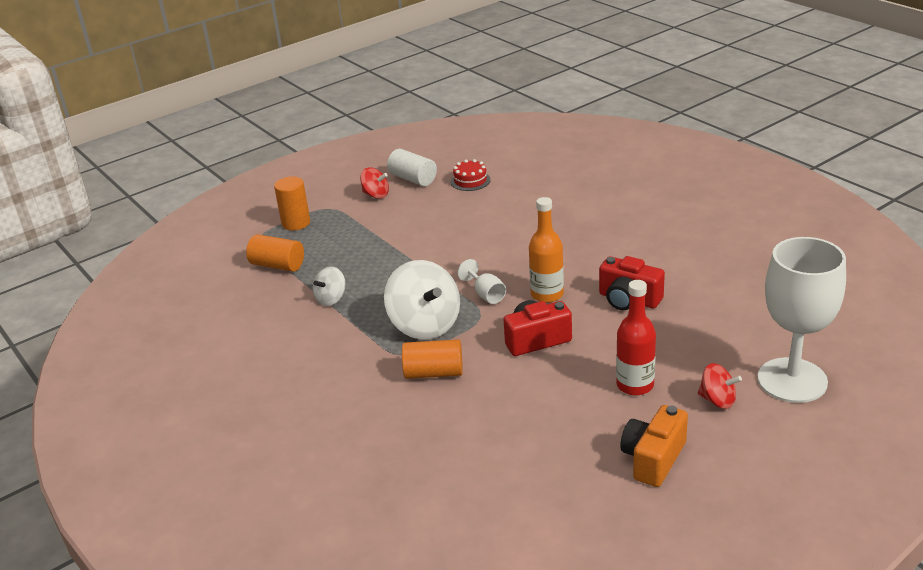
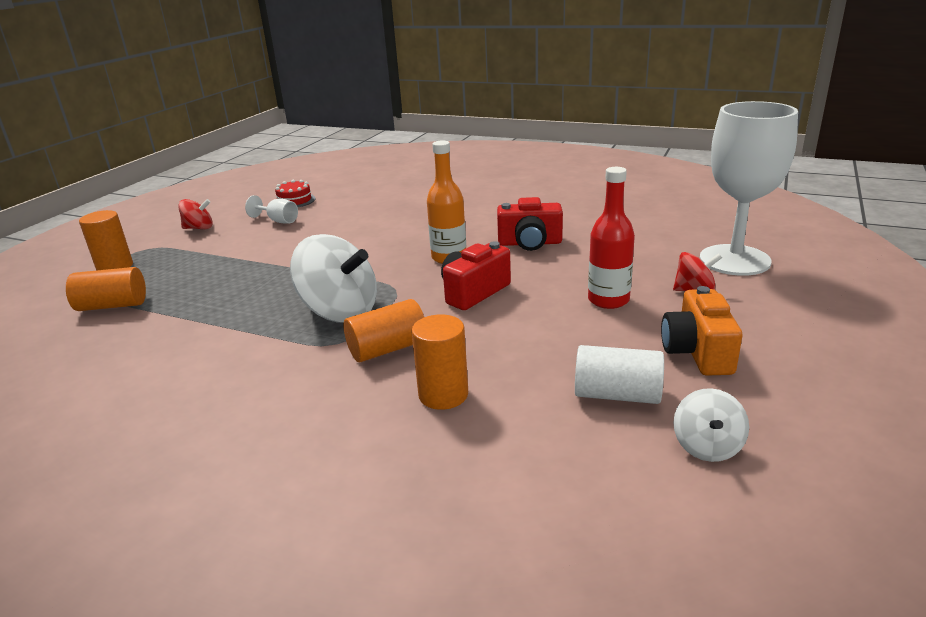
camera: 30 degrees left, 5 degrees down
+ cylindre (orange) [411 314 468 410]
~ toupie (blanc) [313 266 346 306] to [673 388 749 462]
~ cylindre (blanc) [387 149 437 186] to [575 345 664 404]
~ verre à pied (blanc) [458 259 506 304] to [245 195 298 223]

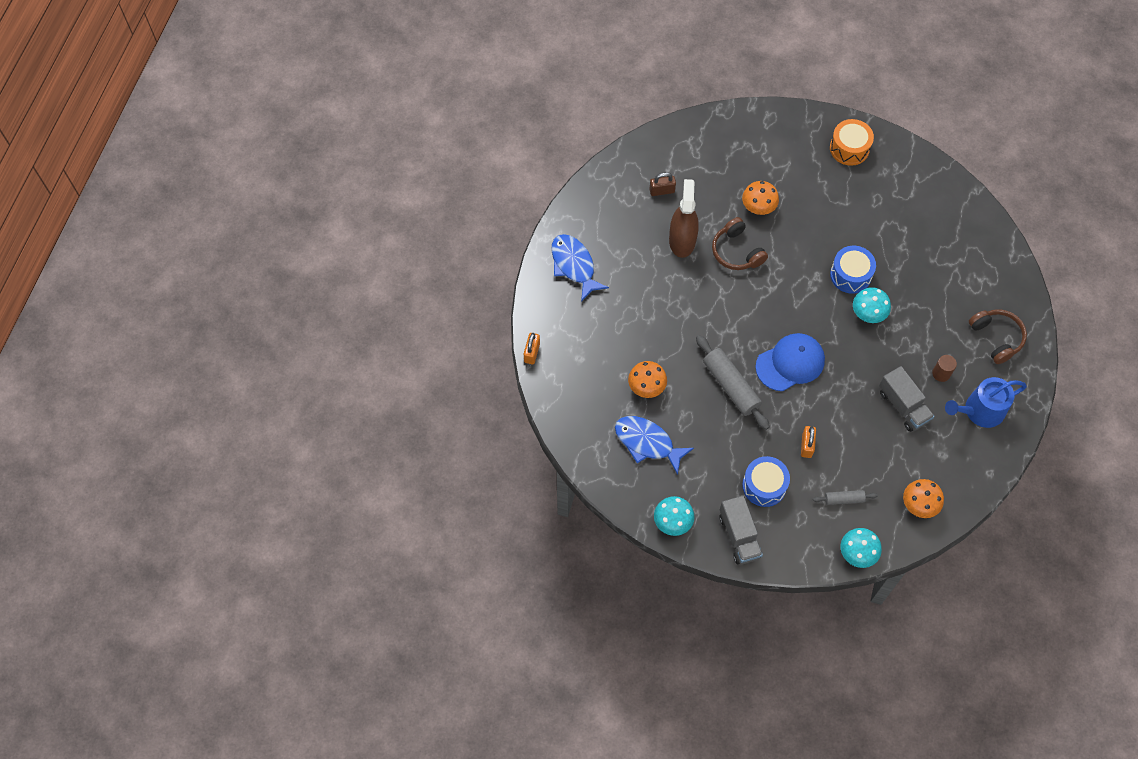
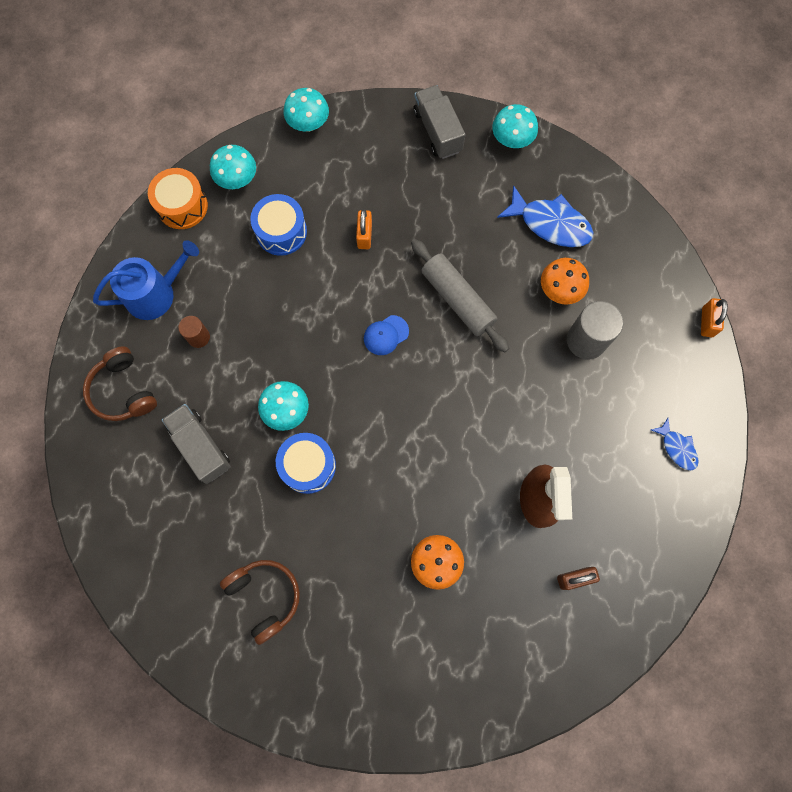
camera: 175 degrees right, 10 degrees up
- rouleau à pâtisserie (gris) [813 490 878 505]
+ cylindre (gris) [567 301 623 359]
~ casque audio (marron) [712 217 768 270] to [220 560 300 645]
~ tambour (bleu) [742 456 790 507] to [250 194 307 256]
~ tambour (orange) [830 119 874 166] to [148 168 208 229]
~ camion (gris) [879 366 935 432] to [162 404 231 484]
~ champignon (orange) [903 479 944 518] to champignon (turquoise) [210 145 256 189]
~ poisson (bleu) [552 234 609 302] = [651 418 699 470] x0.55
~ casquette (bleu) [755 333 825 391] = [364 315 409 355] x0.53

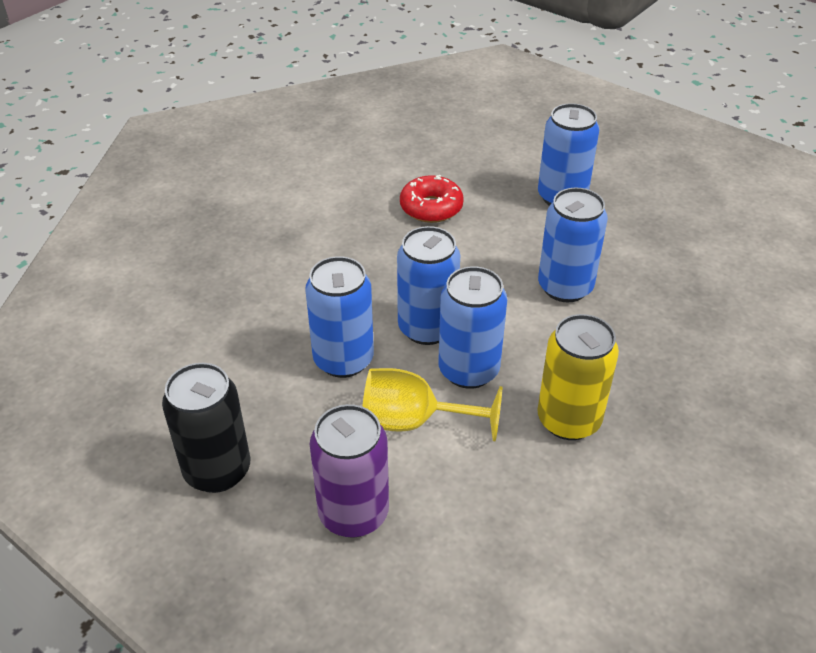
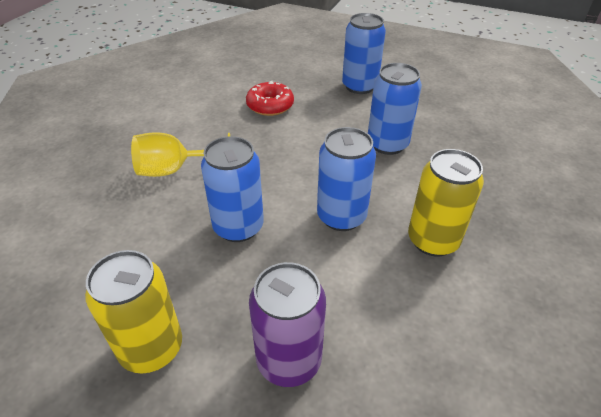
camera: 15 degrees left, 0 degrees up
- canette (bleu) [397 226 460 345]
~ verre à pied (jaune) [362 368 502 442] to [131 132 230 177]
~ canette (noir) [162 363 250 493] to canette (jaune) [85 250 182 374]

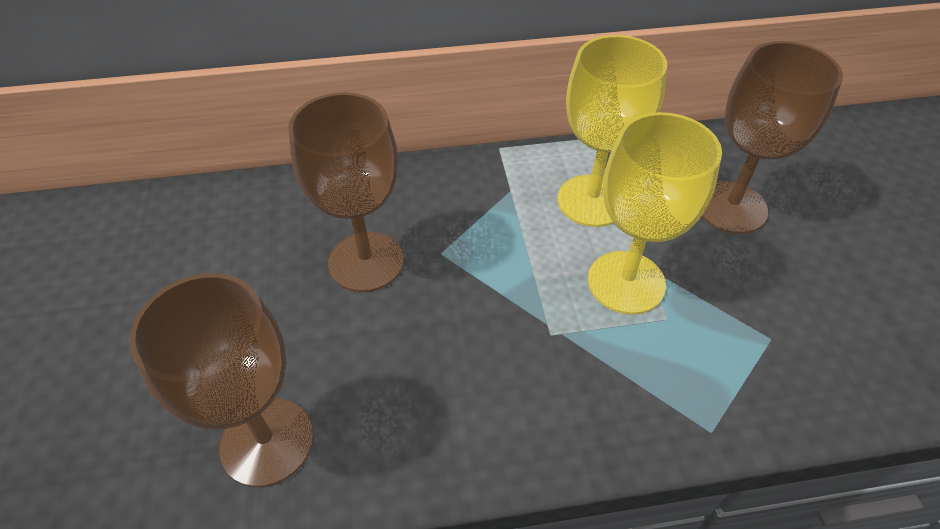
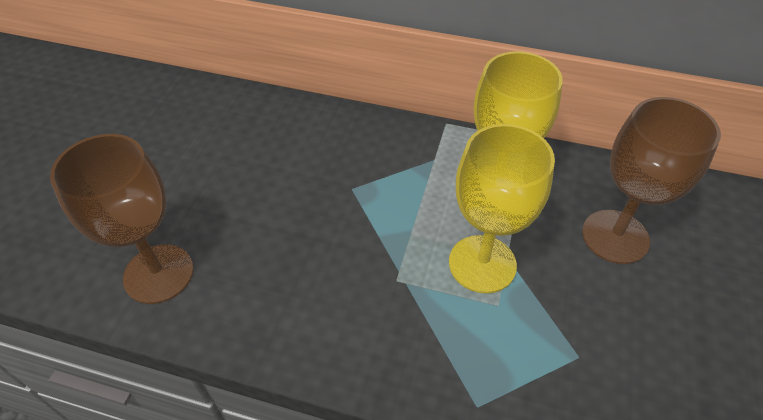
camera: 25 degrees right, 0 degrees up
- verre à pied (marron) [288 92 404 292]

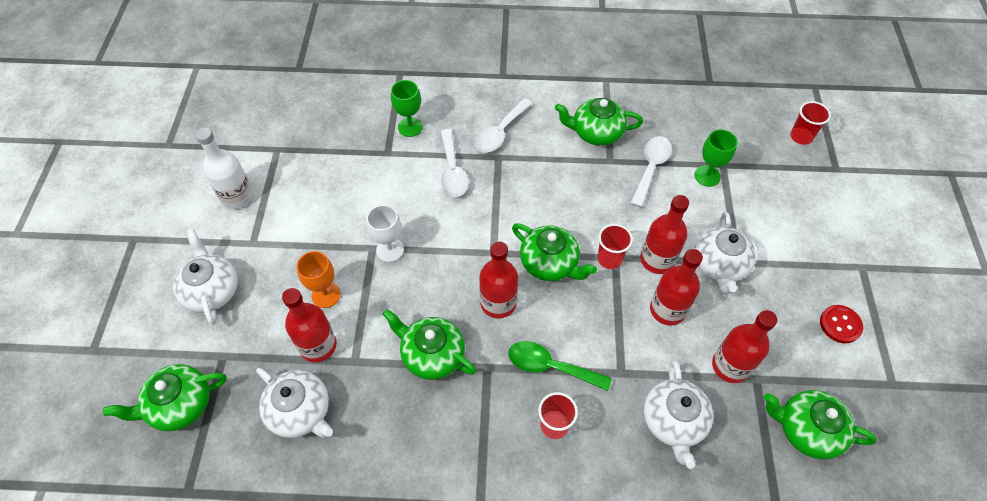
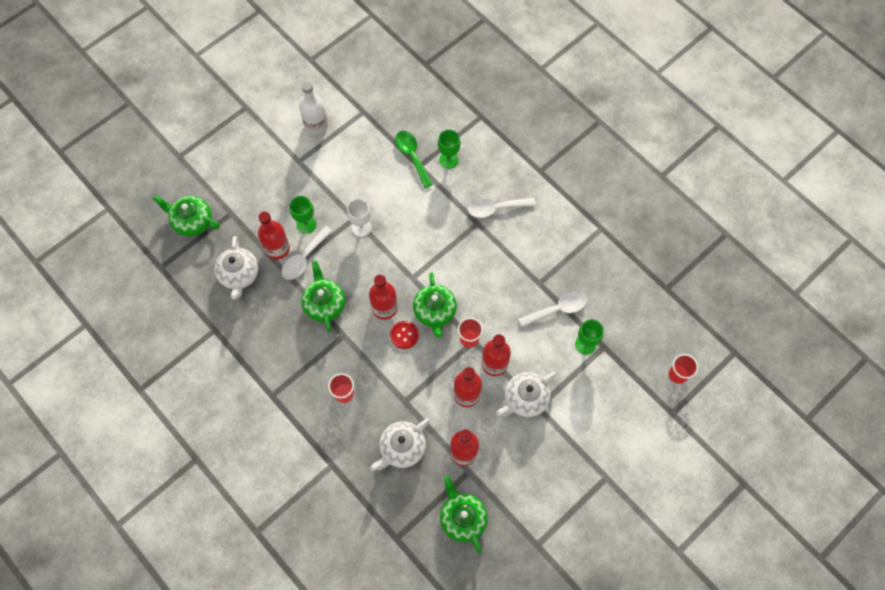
camera: 45 degrees right, 10 degrees up
- théière (blanc) [173 229 238 325]
- théière (vert) [555 98 643 146]
~ cuillère (blanc) [440 129 469 197] to [282 226 333 280]
~ cuillère (vert) [508 341 612 391] to [395 131 433 188]
~ bouton (rouge) [820 305 863 343] to [390 321 419 349]
~ verre à pied (orange) [296 251 341 308] to verre à pied (vert) [290 196 316 234]

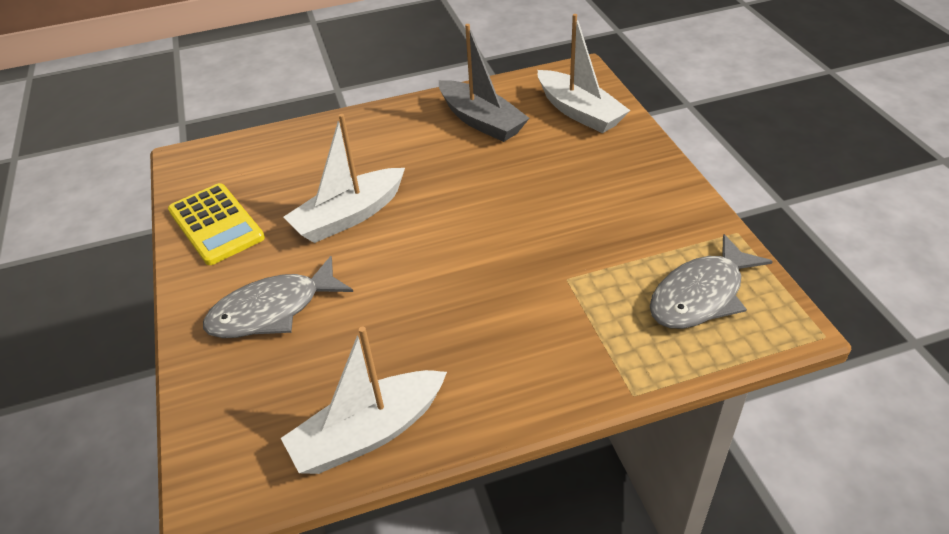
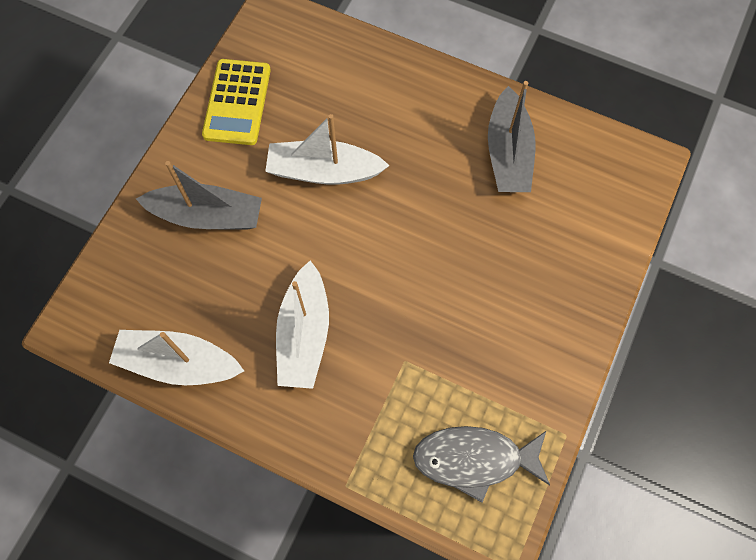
camera: 40 degrees right, 25 degrees up
~ bateau (blanc) [538 14 631 133] to [276 260 329 389]
~ poisson (gris) [203 256 353 338] to bateau (gris) [136 161 262 229]

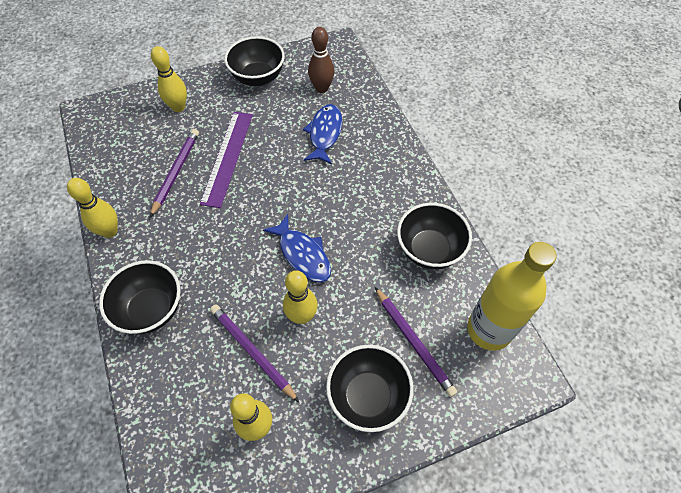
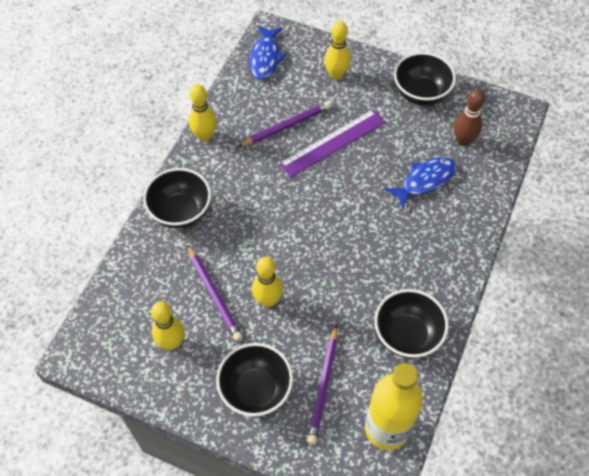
camera: 45 degrees right, 0 degrees up
~ poisson (bleu) [263 214 331 282] to [249 26 286 80]
~ crayon (violet) [210 305 299 402] = [187 245 243 341] 150 degrees clockwise

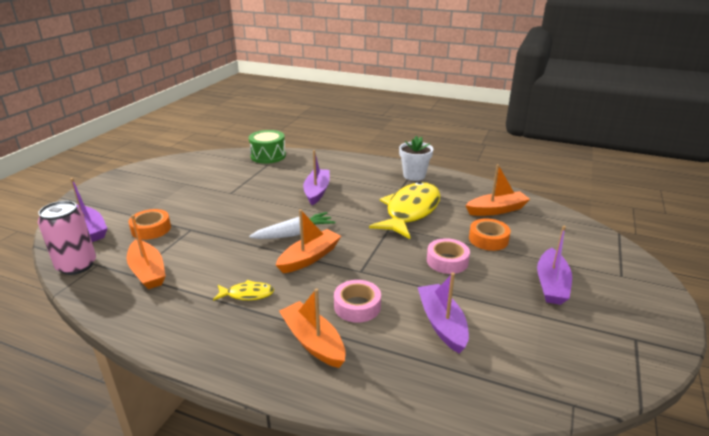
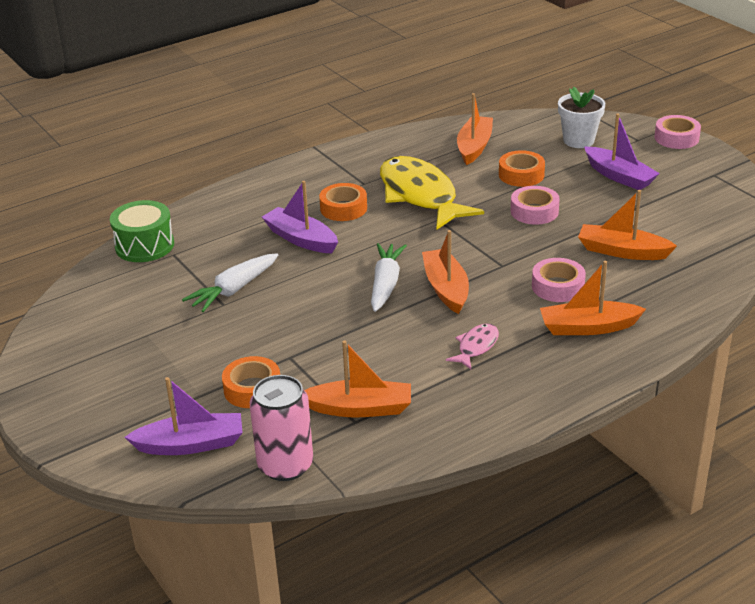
camera: 55 degrees left, 5 degrees up
+ carotte (blanc) [182 253 278 312]
+ ruban adhésif (orange) [319 183 367 221]
+ ruban adhésif (rose) [654 115 701 149]
~ pot de fleurs (blanc) [399 136 433 181] to [558 87 605 148]
~ poisson (jaune) [213 280 274 301] to poisson (rose) [446 323 499 369]
~ bateau (violet) [418 272 469 353] to bateau (orange) [578 190 677 260]

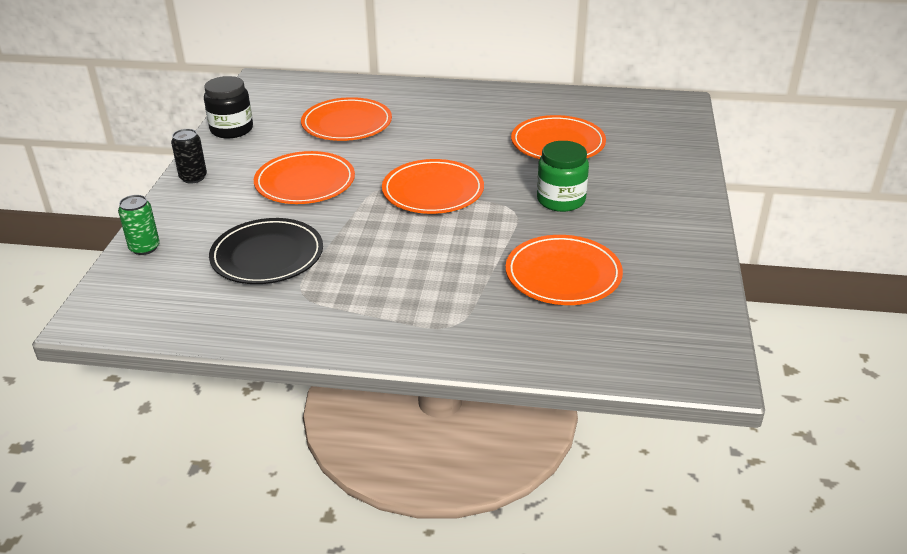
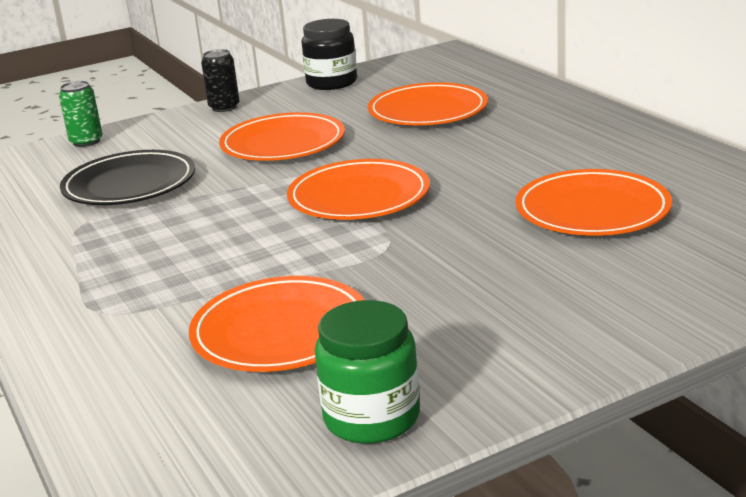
camera: 55 degrees right, 10 degrees down
~ bocal (vert) [537 141 589 212] to [315 300 420 444]

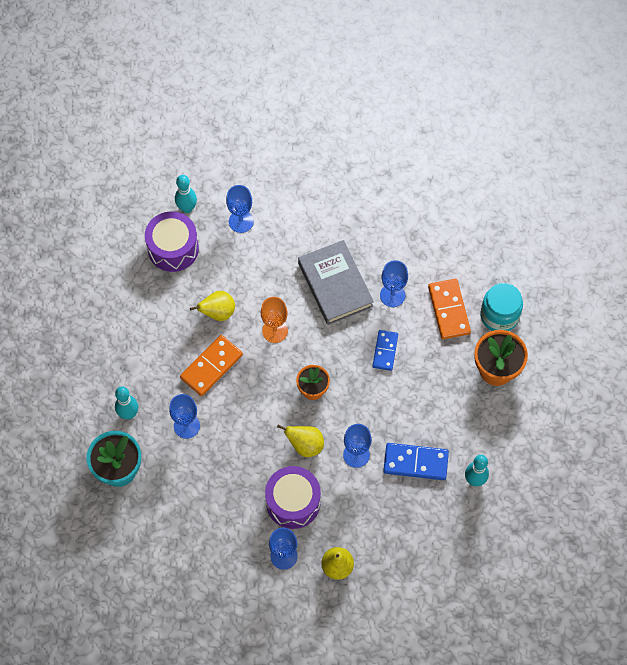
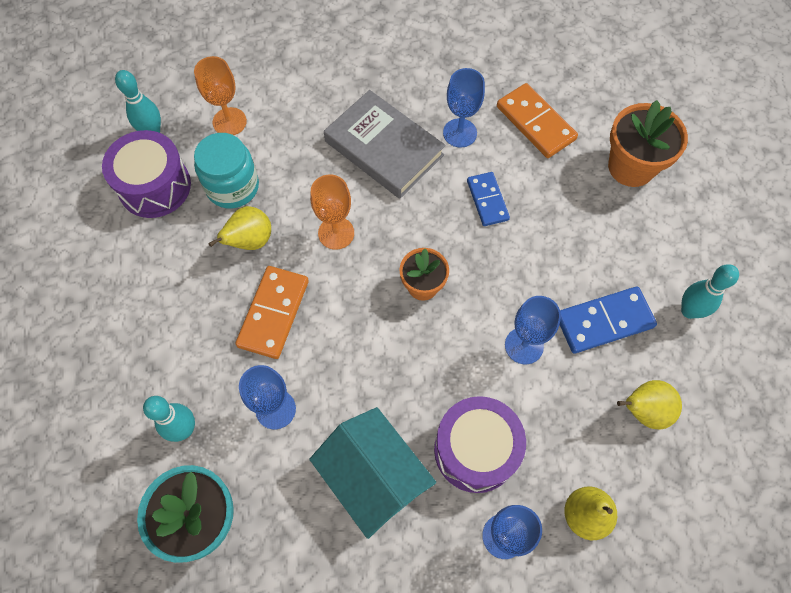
camera: 25 degrees left, 0 degrees up
+ maison (turquoise) [309 407 436 539]
~ poire (jaune) [277 425 324 457] to [617 380 682 429]
~ bocal (turquoise) [480 283 523 331] to [194 133 259 208]
~ verre à pied (bleu) [226 185 254 233] to verre à pied (orange) [194 56 247 135]

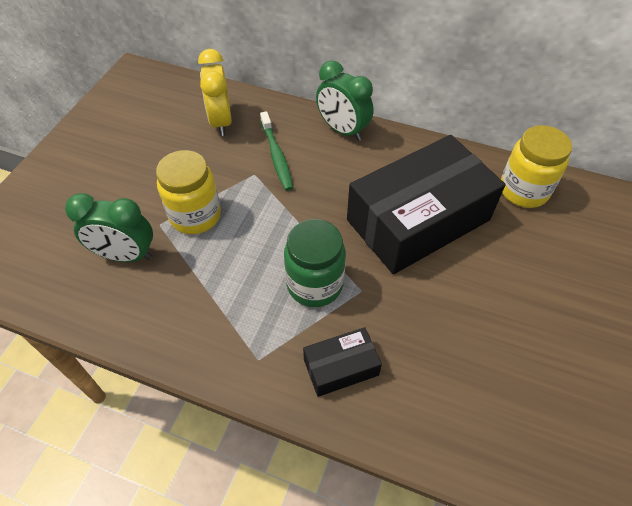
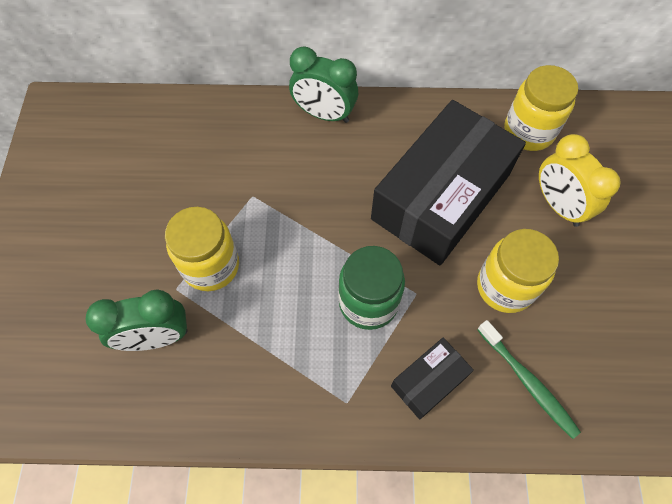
camera: 20 degrees left, 10 degrees up
+ bocal (jaune) [477 229 559 313]
~ réveil (jaune) [198 49 232 136] to [539 134 621 227]
~ brosse à dents (vert) [260 111 293 191] to [477 320 581 439]

